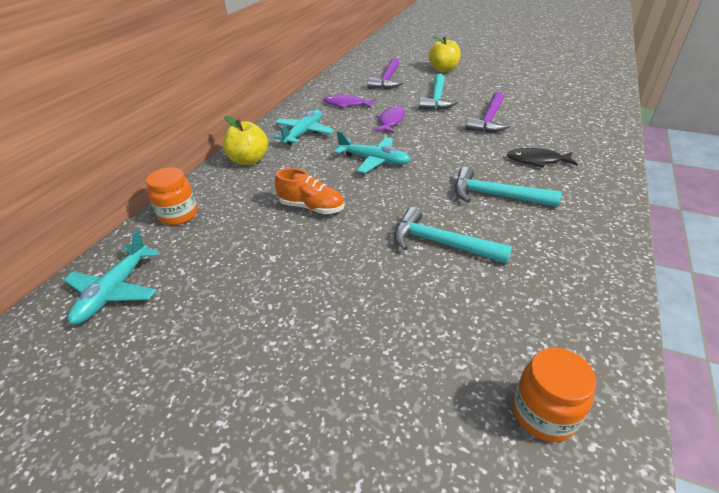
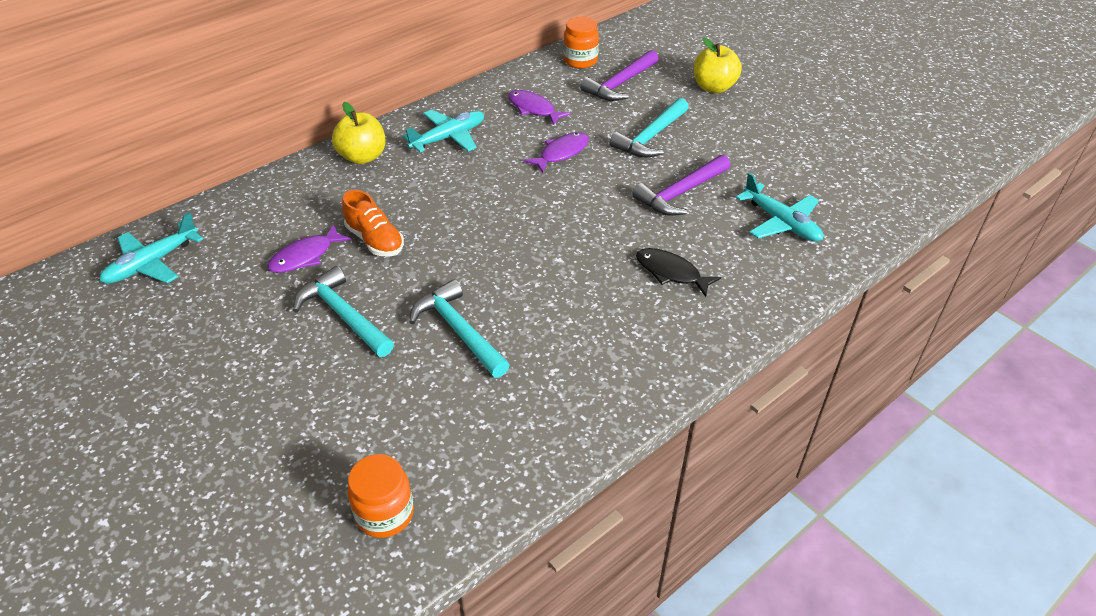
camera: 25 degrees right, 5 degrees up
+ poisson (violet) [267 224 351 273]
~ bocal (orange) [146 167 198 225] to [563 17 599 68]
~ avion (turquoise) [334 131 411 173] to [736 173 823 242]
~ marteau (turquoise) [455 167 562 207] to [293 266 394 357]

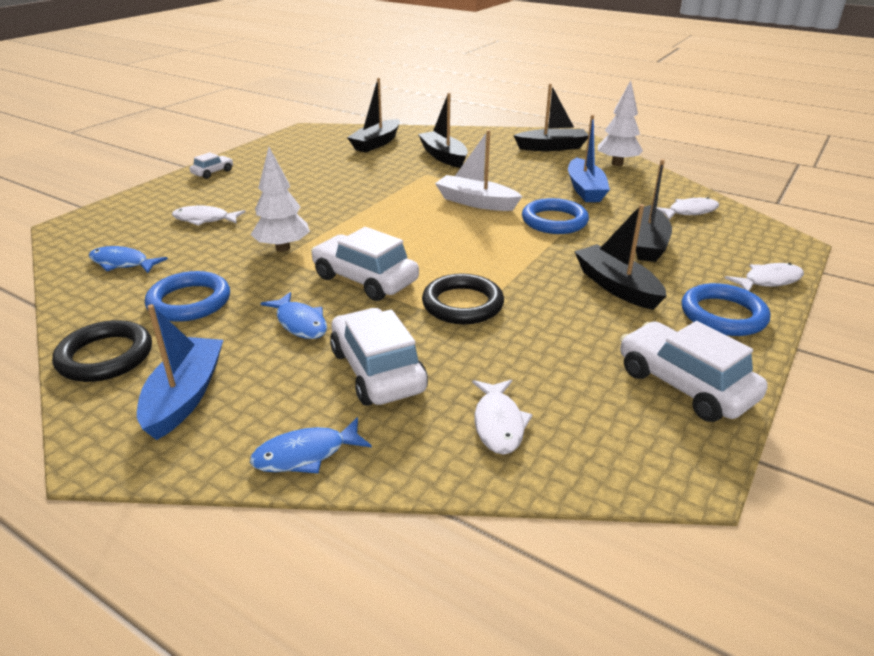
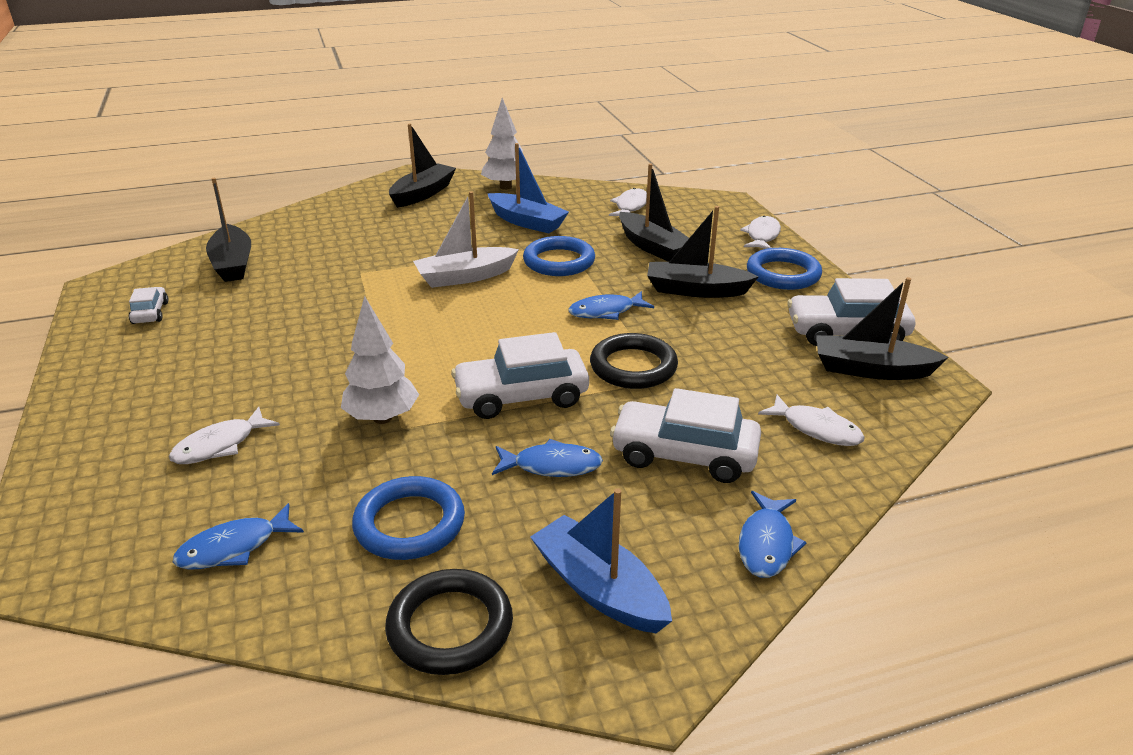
camera: 50 degrees left, 0 degrees up
+ poisson (bleu) [568 291 654 320]
~ voiture (blanc) [189 152 233 179] to [129 287 168 324]
~ bateau (noir) [418 93 468 168] to [816 277 948 380]

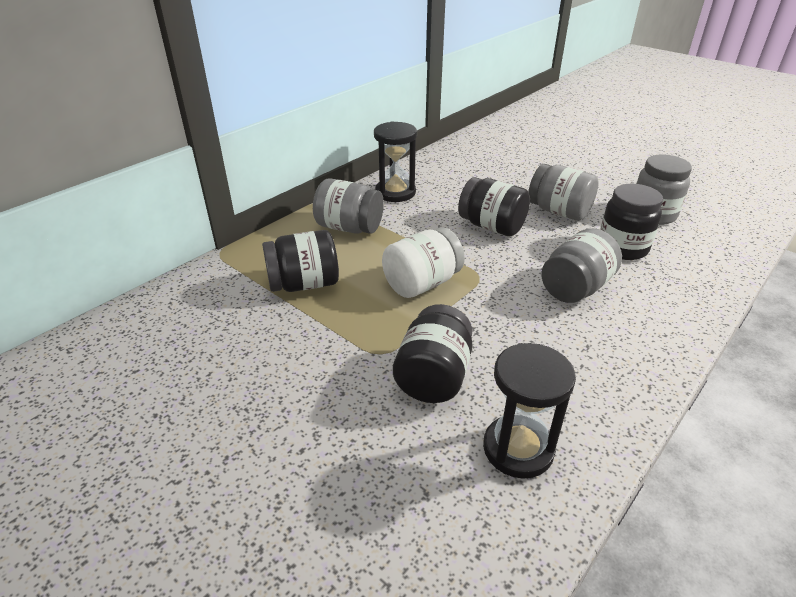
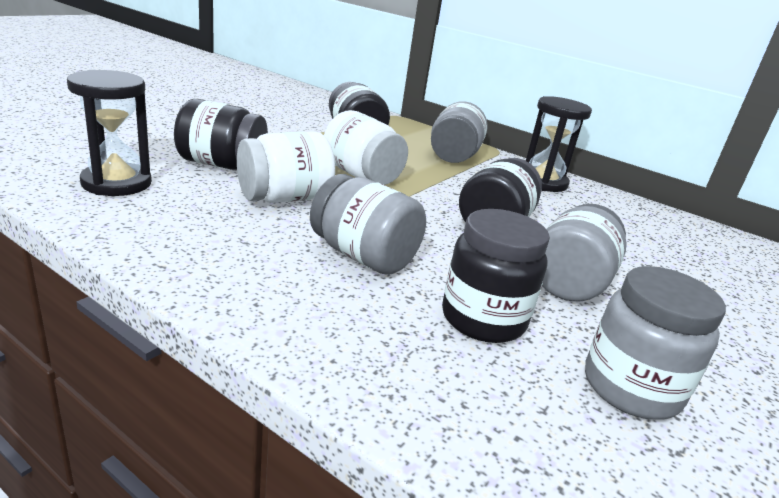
camera: 80 degrees right, 10 degrees down
+ bocal (blanc) [237 131 335 203]

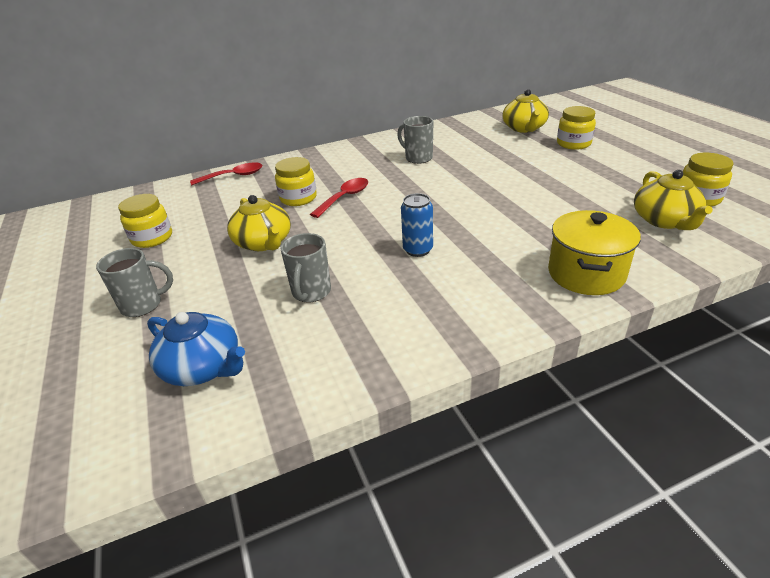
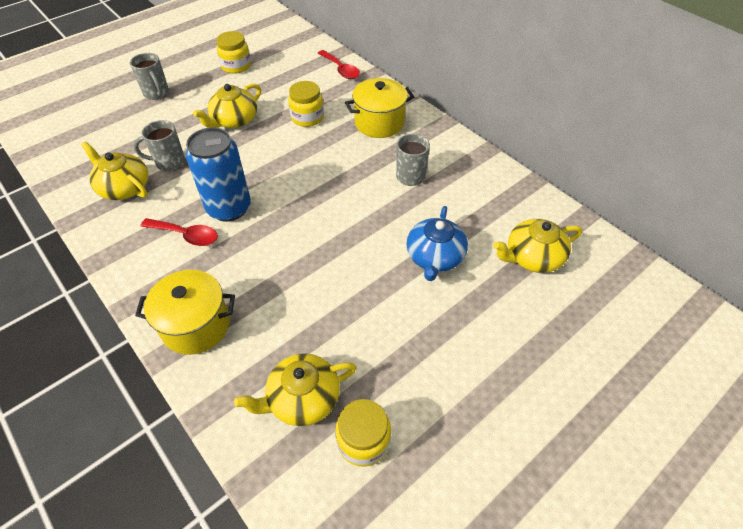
camera: 70 degrees right, 15 degrees up
- bocal (jaune) [557 106 596 150]
+ théière (jaune) [81 141 148 200]
+ marmite (jaune) [345 78 414 138]
~ théière (bleu) [147 312 245 386] to [407 206 468 281]
~ cuillère (rouge) [310 178 368 218] to [140 218 218 246]
~ canette (bleu) [401 193 433 257] = [186 127 251 222] x1.76

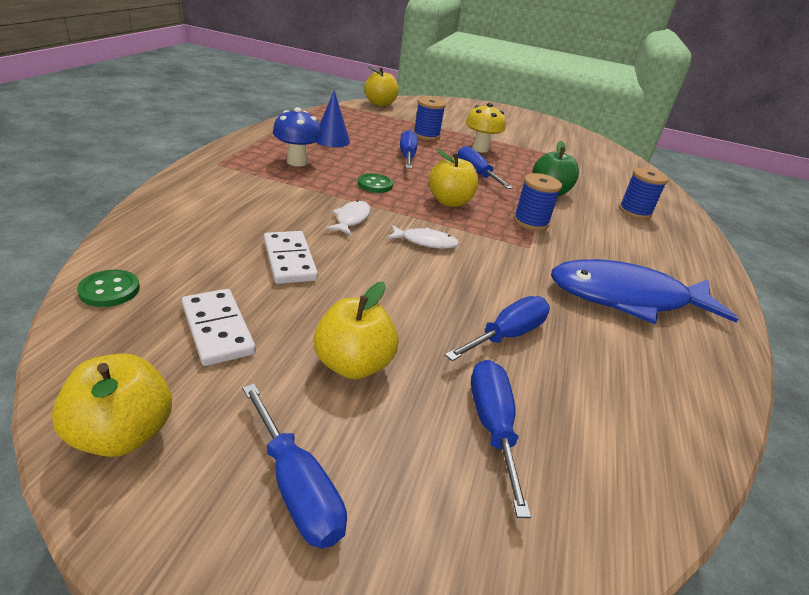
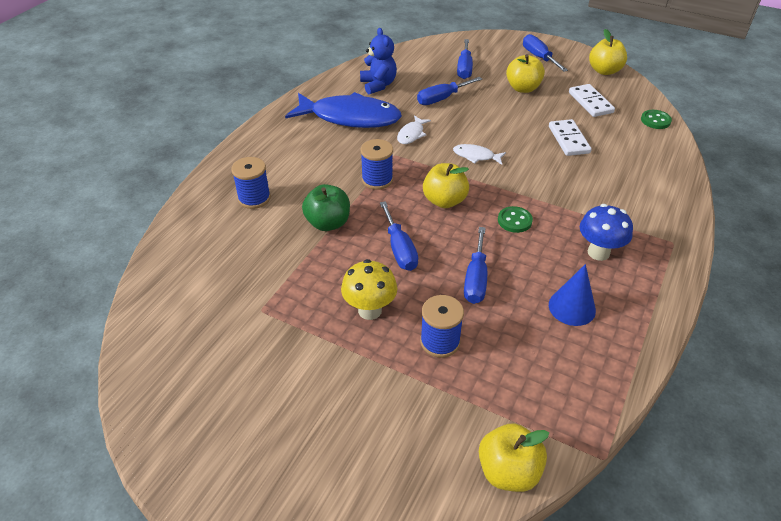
camera: 165 degrees left, 10 degrees up
+ ours en peluche (bleu) [360 28 397 94]
~ poisson (blanc) [326 200 371 235] to [397 115 431 144]

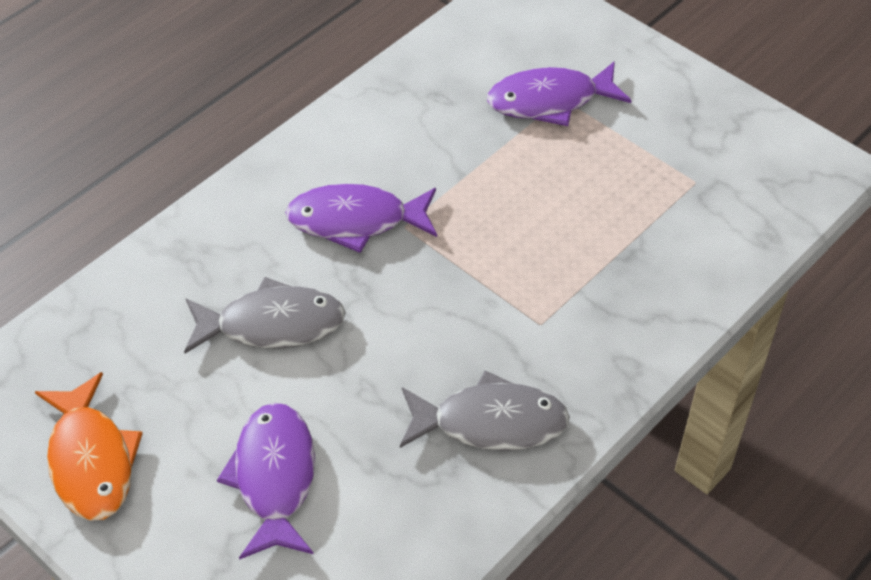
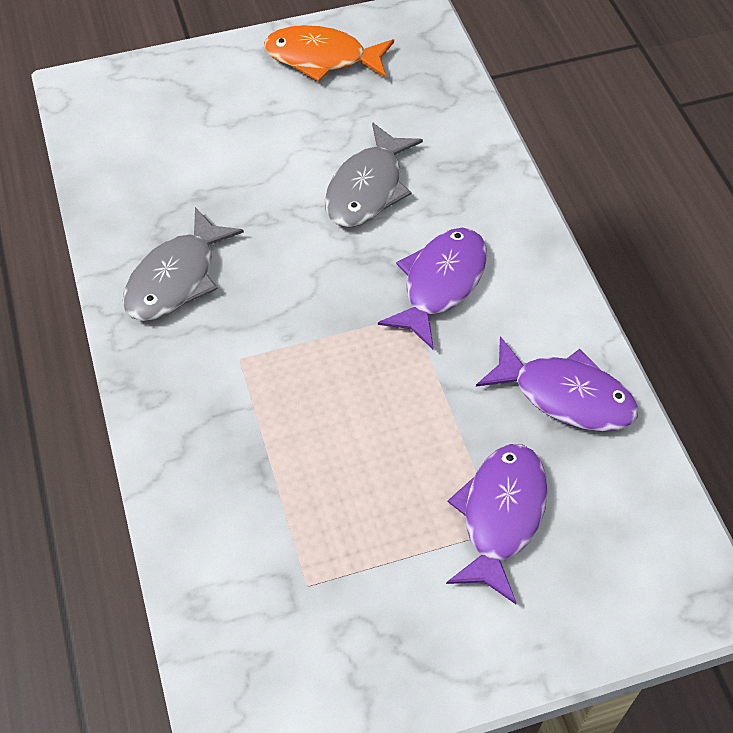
camera: 120 degrees right, 5 degrees up
~ poisson (violet) [217 403 315 560] to [476 336 638 431]

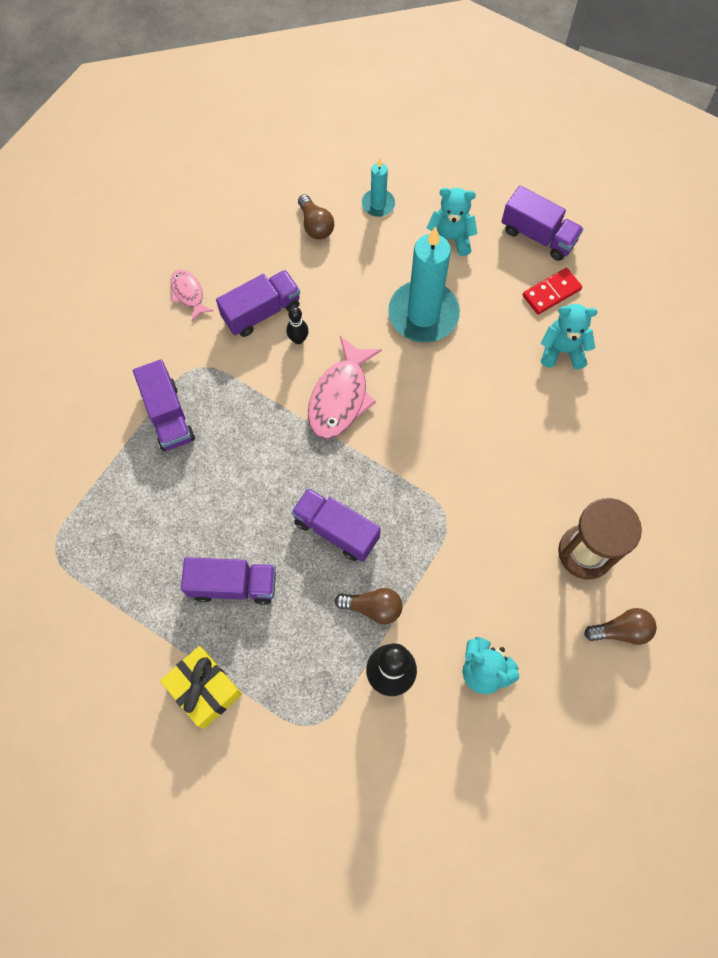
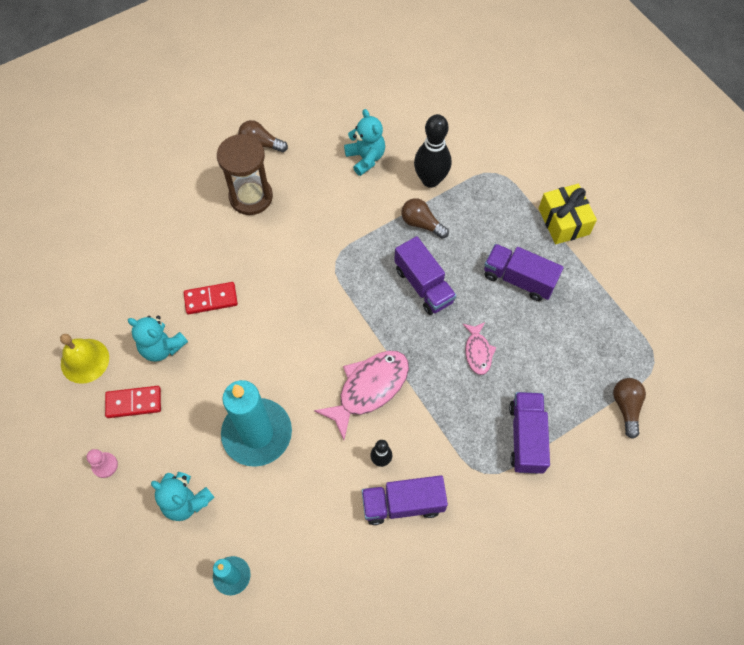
camera: 155 degrees left, 5 degrees down
+ cloche (jaune) [60 334 109 384]
+ domino (rouge) [184 282 238 314]
~ poisson (rose) [171 269 214 321] to [463 322 496 375]
~ ampoule (marron) [298 194 334 239] to [613 378 646 439]
~ camion (violet) [501 186 584 261] to pion (rose) [86 449 118 478]

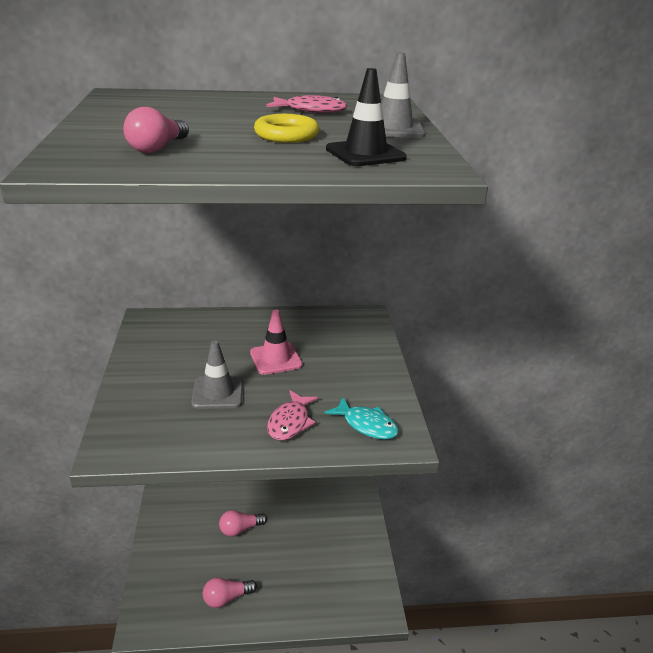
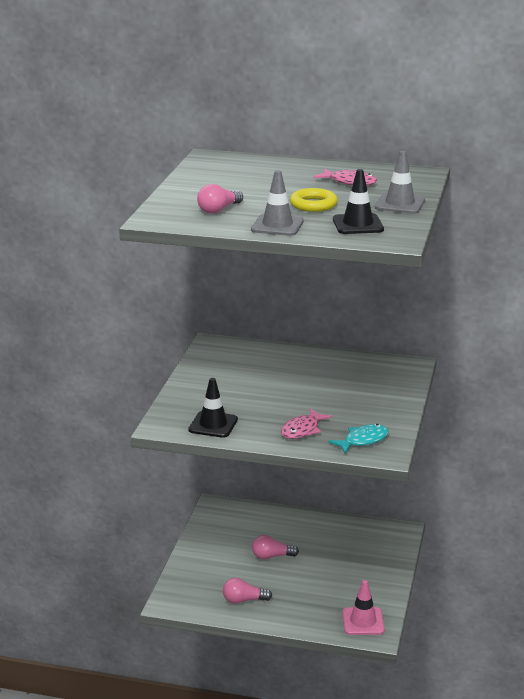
camera: 20 degrees right, 5 degrees down
+ cône de chantier (noir) [188 378 238 438]
~ cône de chantier (gris) [191 341 243 409] to [251 170 304 236]
~ cône de chantier (rose) [250 309 303 375] to [342 580 385 635]
~ poisson (turquoise) [324 397 399 439] = [328 424 389 453] 90 degrees counterclockwise

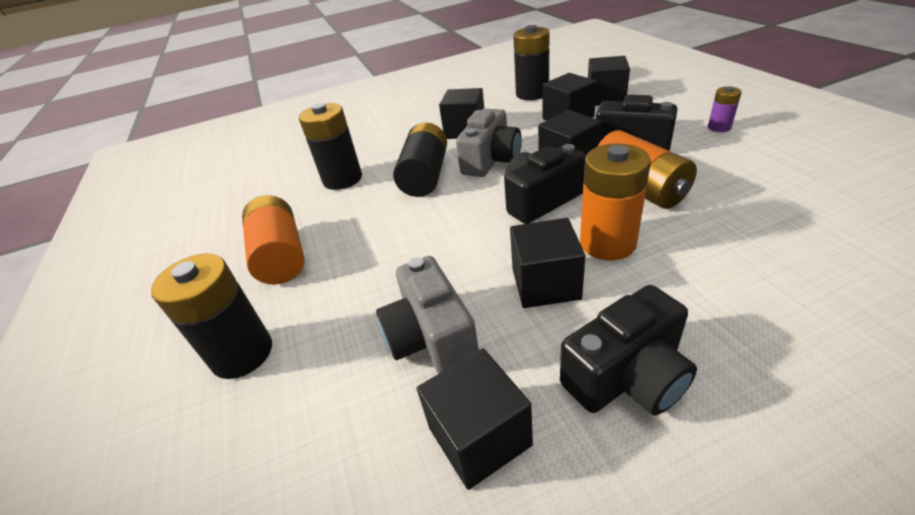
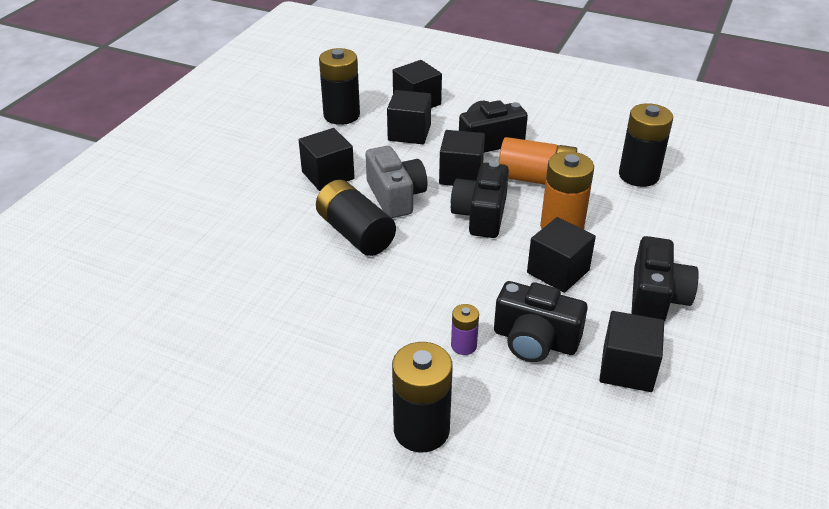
camera: 50 degrees left, 0 degrees up
- pile (orange) [242 195 305 285]
~ pile (noir) [299 103 362 190] to [619 103 673 187]
~ pile (violet) [708 86 742 132] to [451 304 479 355]
~ appareil photo (gris) [376 256 479 374] to appareil photo (noir) [494 281 588 362]

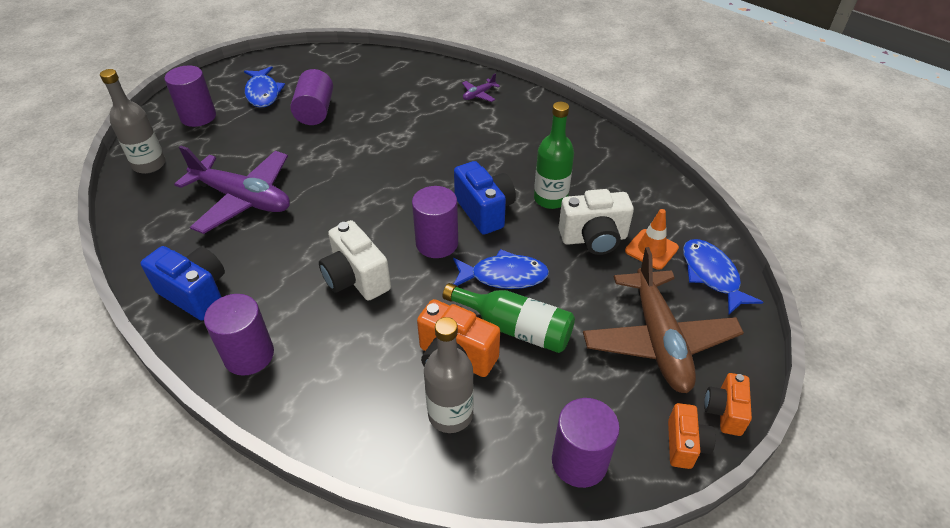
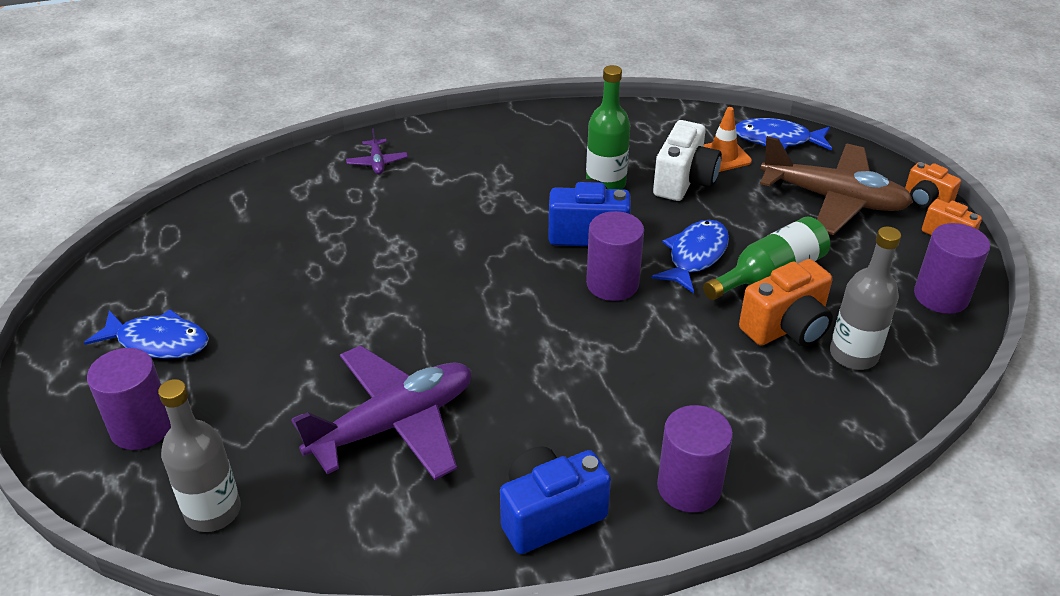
camera: 60 degrees left, 5 degrees down
- cylindre (violet) [290 69 333 125]
- appareil photo (blanc) [319 220 391 300]

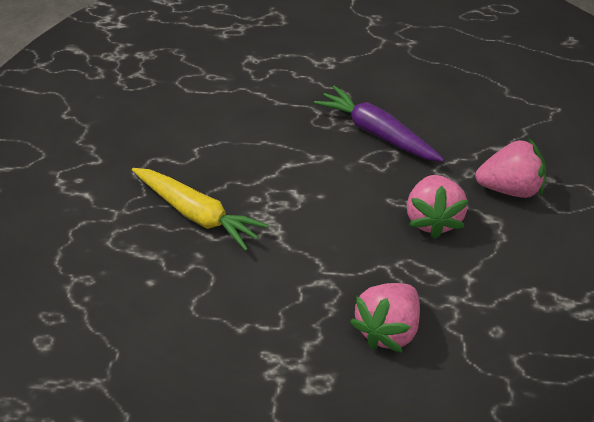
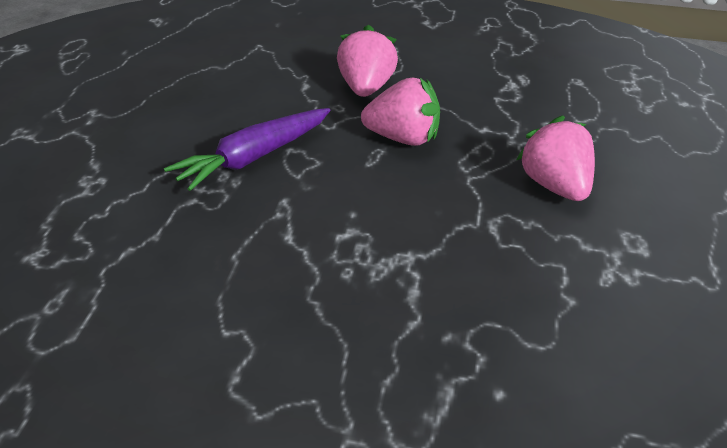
camera: 85 degrees left, 10 degrees down
- carotte (jaune) [132 168 268 251]
~ fraise (rose) [350 283 420 353] = [517 116 595 201] 150 degrees counterclockwise

